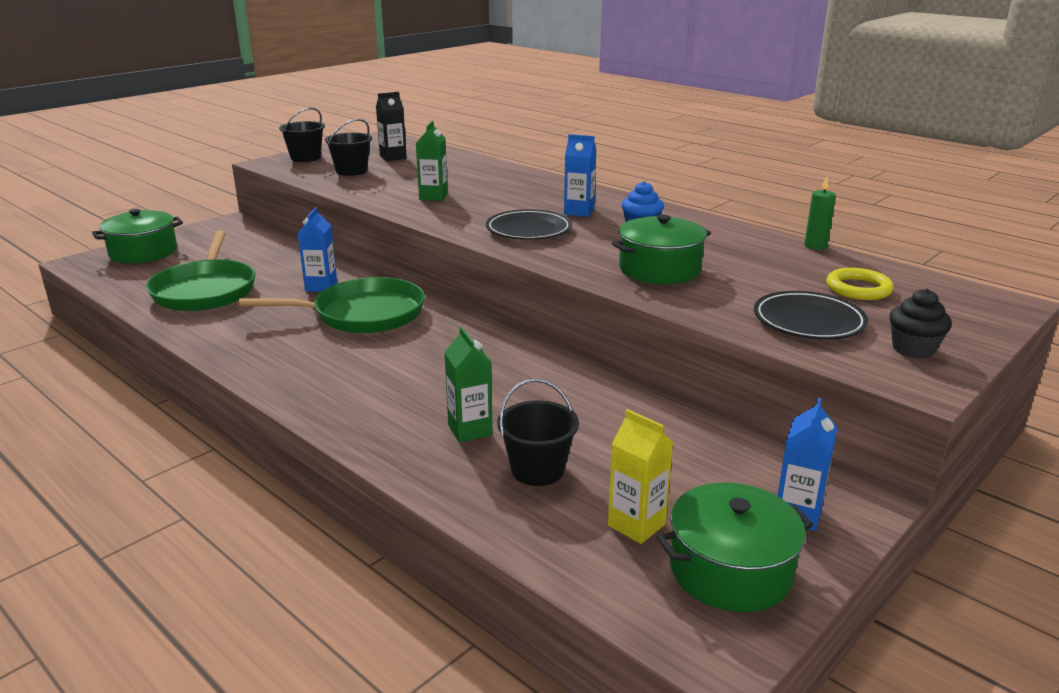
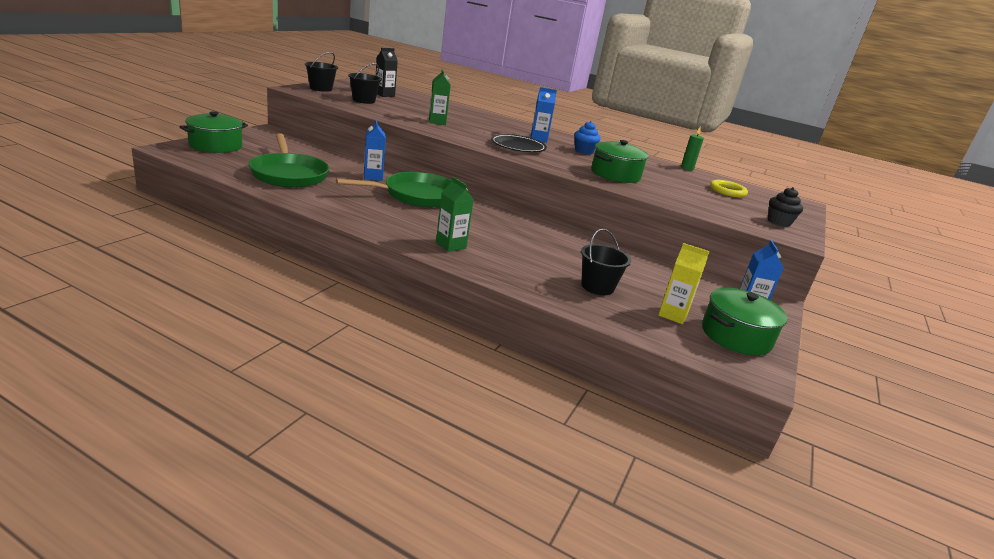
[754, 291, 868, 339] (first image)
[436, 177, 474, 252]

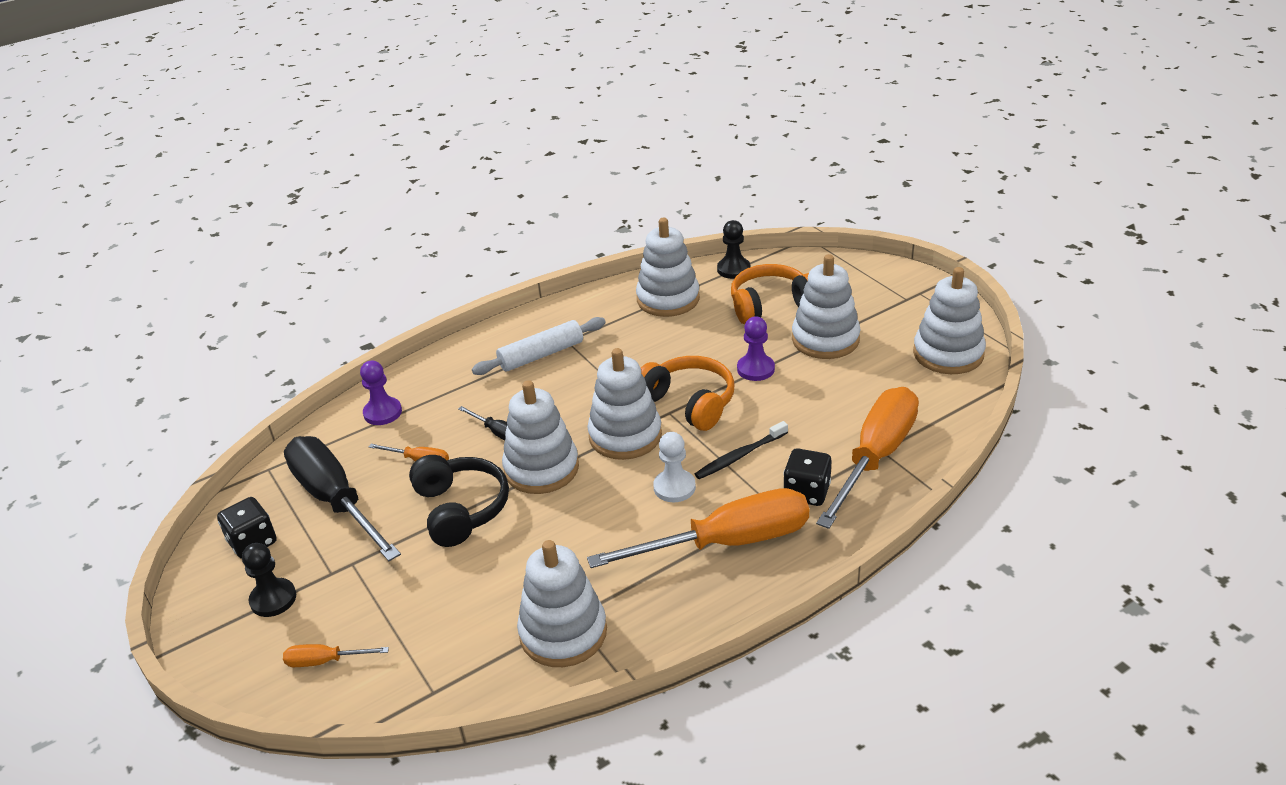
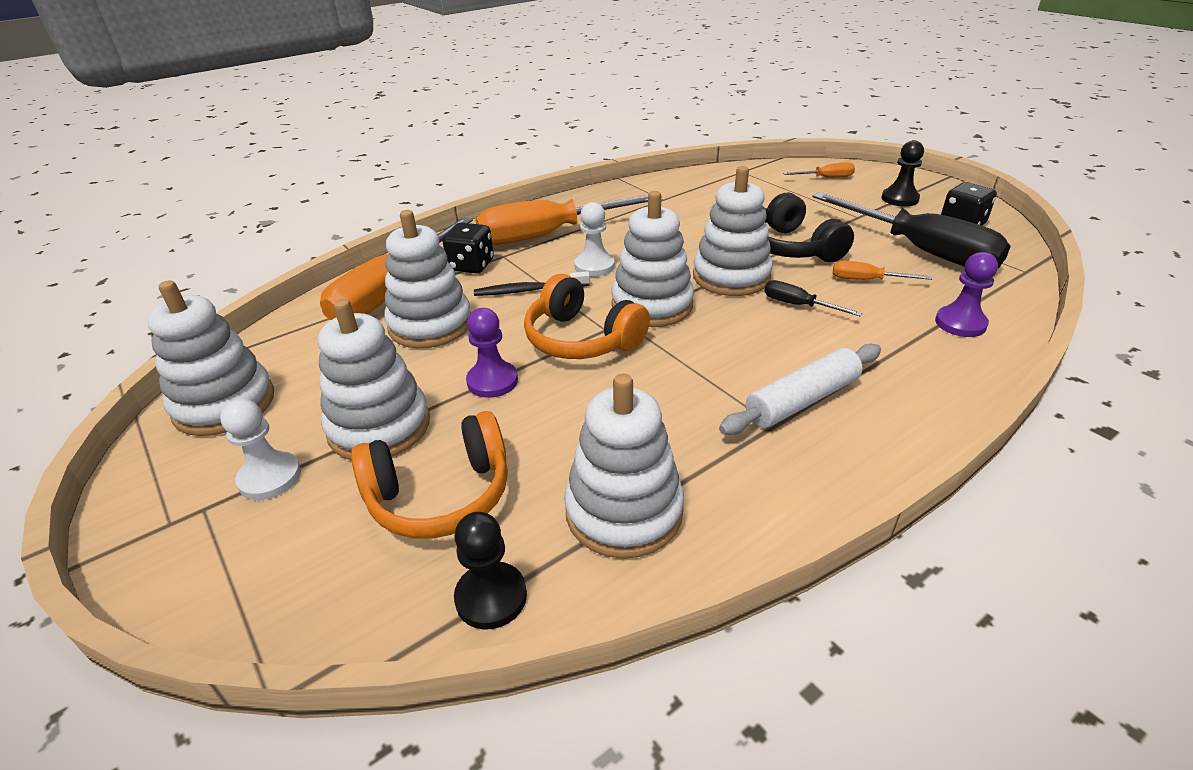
[474, 271, 590, 296]
[384, 210, 471, 348]
[220, 399, 301, 500]

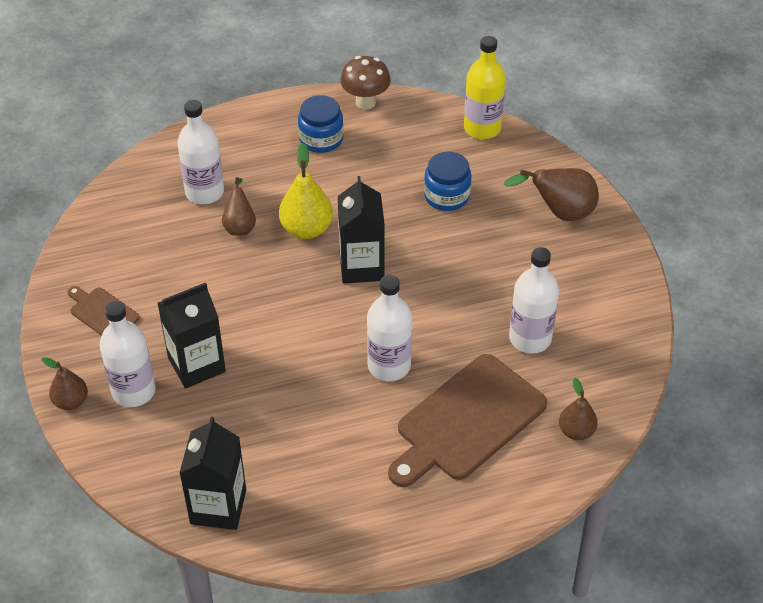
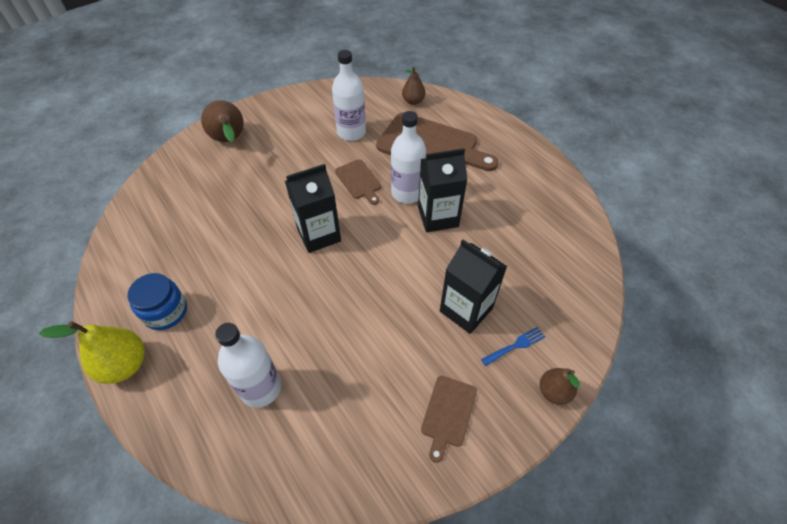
[464, 36, 506, 139] (first image)
[340, 56, 391, 110] (first image)
[39, 321, 145, 384]
[424, 151, 472, 211] (first image)
[222, 177, 256, 236] (first image)
[481, 327, 545, 366]
[418, 148, 467, 232]
[335, 159, 381, 205]

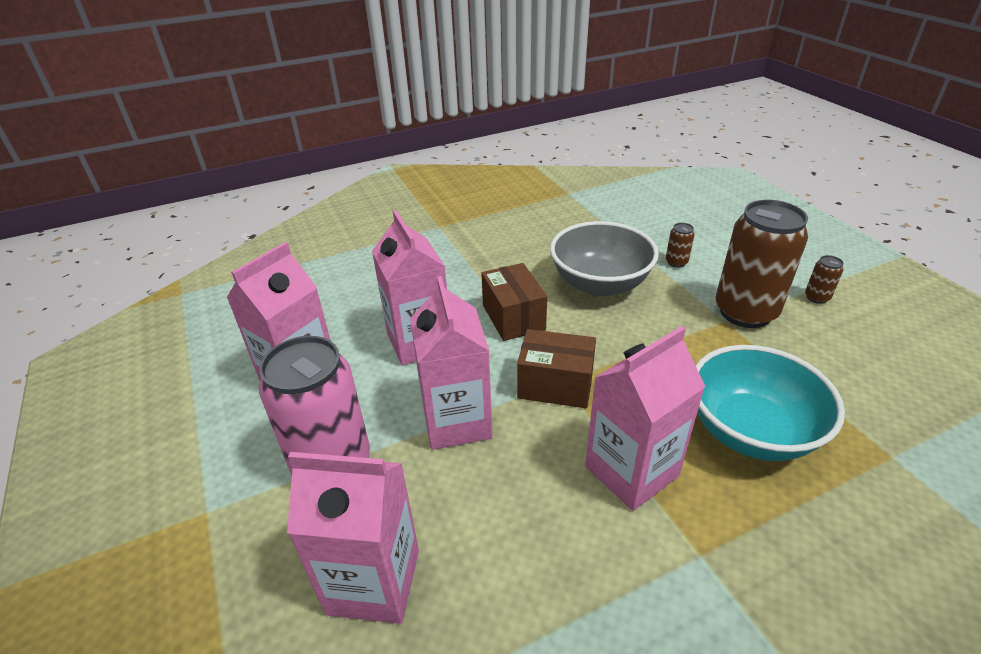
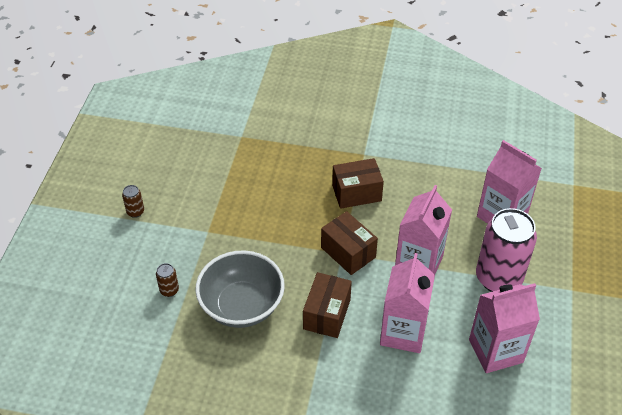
[716, 200, 808, 328] (first image)
[332, 158, 384, 209]
[696, 345, 845, 461] (first image)

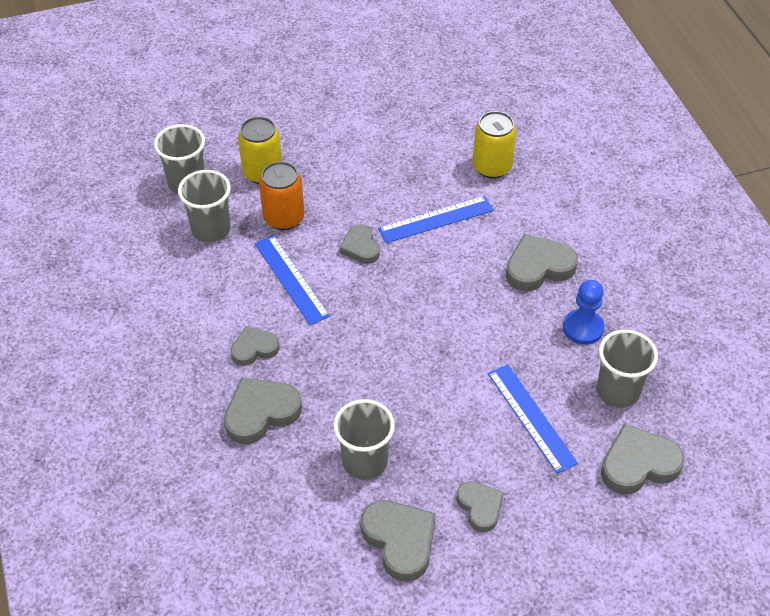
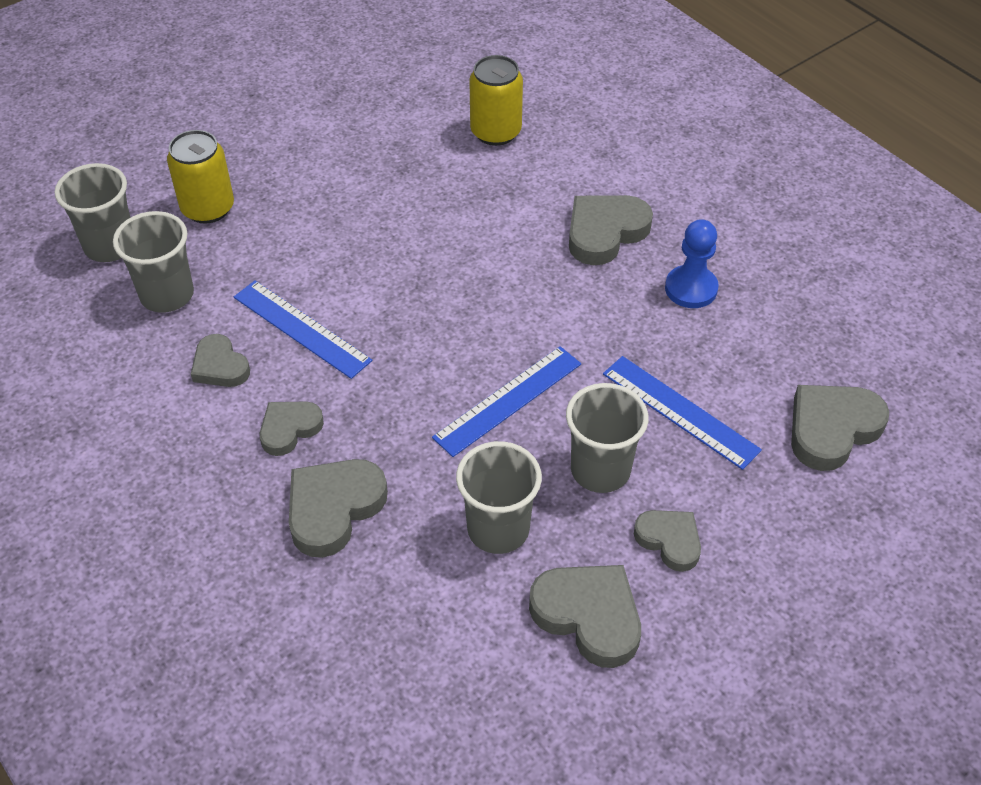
[259, 161, 304, 230] (first image)
[432, 346, 581, 457]
[191, 334, 250, 387]
[566, 383, 649, 493]

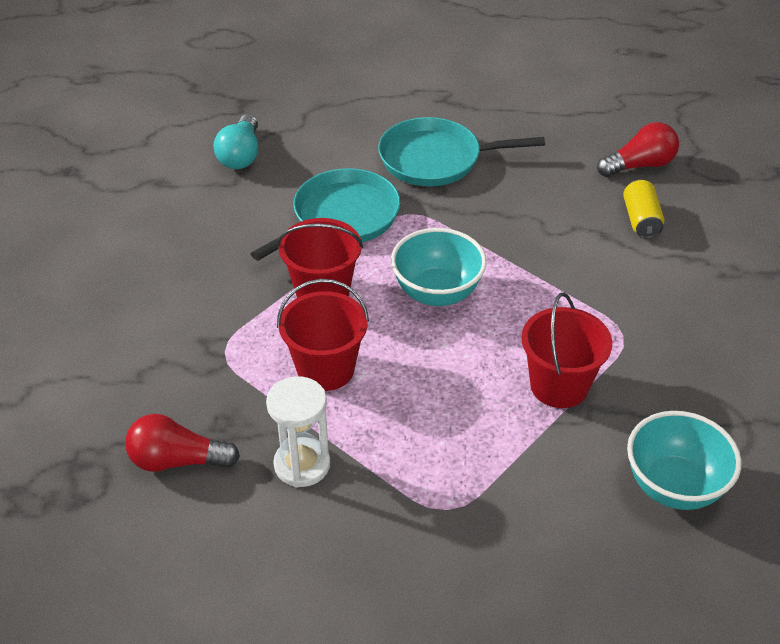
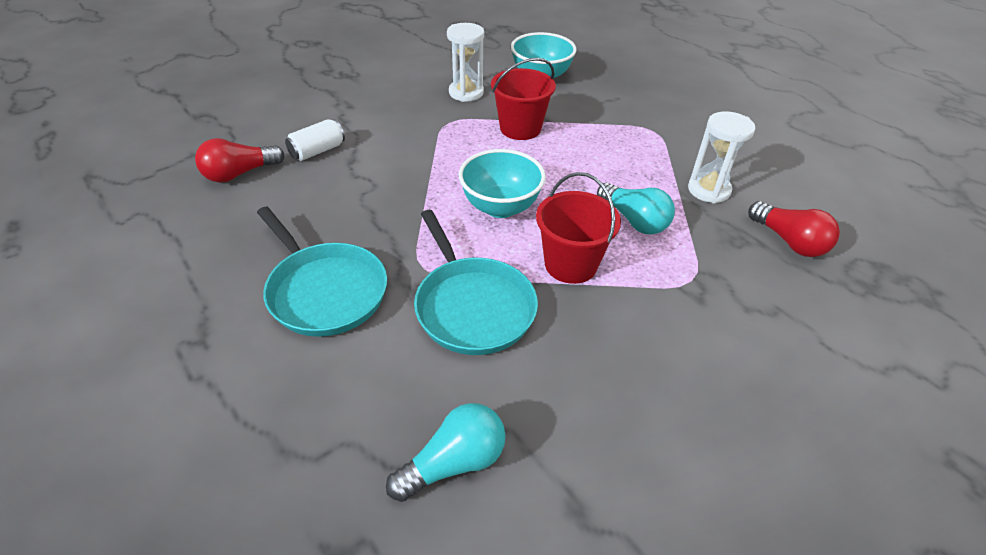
[195, 138, 285, 182]
[414, 210, 538, 355]
[285, 119, 345, 161]
[597, 183, 675, 234]
[447, 23, 484, 102]

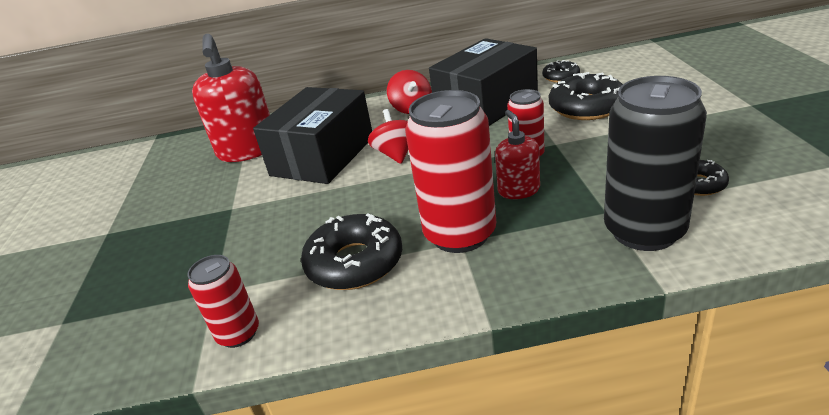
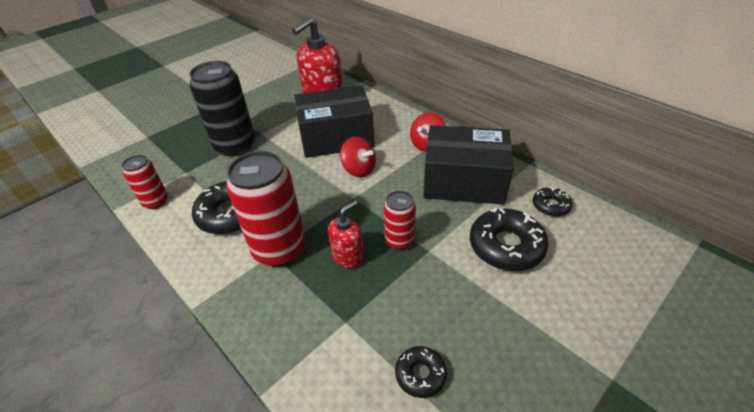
[189, 61, 255, 157]
[340, 137, 376, 177]

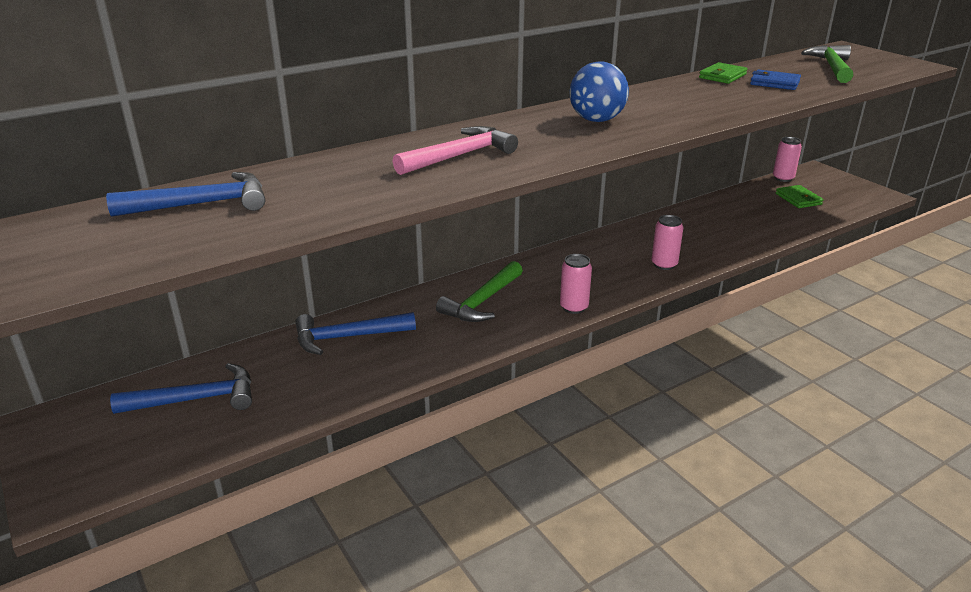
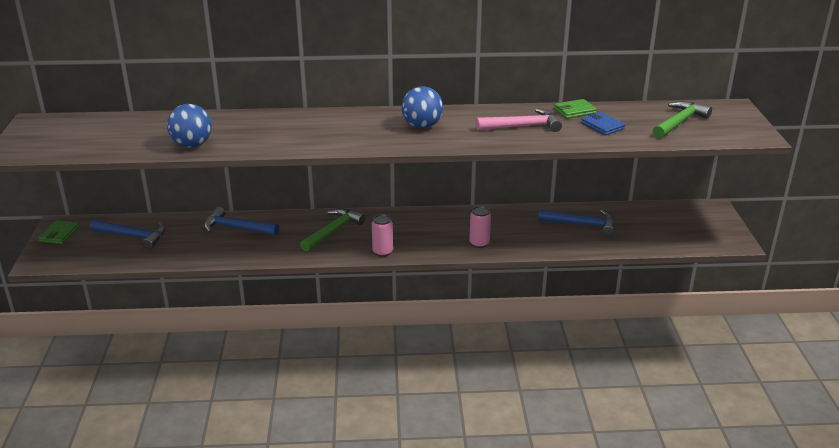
[476, 108, 562, 132]
[773, 137, 802, 182] (first image)
[538, 209, 615, 236]
[38, 220, 79, 244]
[300, 208, 366, 252]
[167, 104, 212, 148]

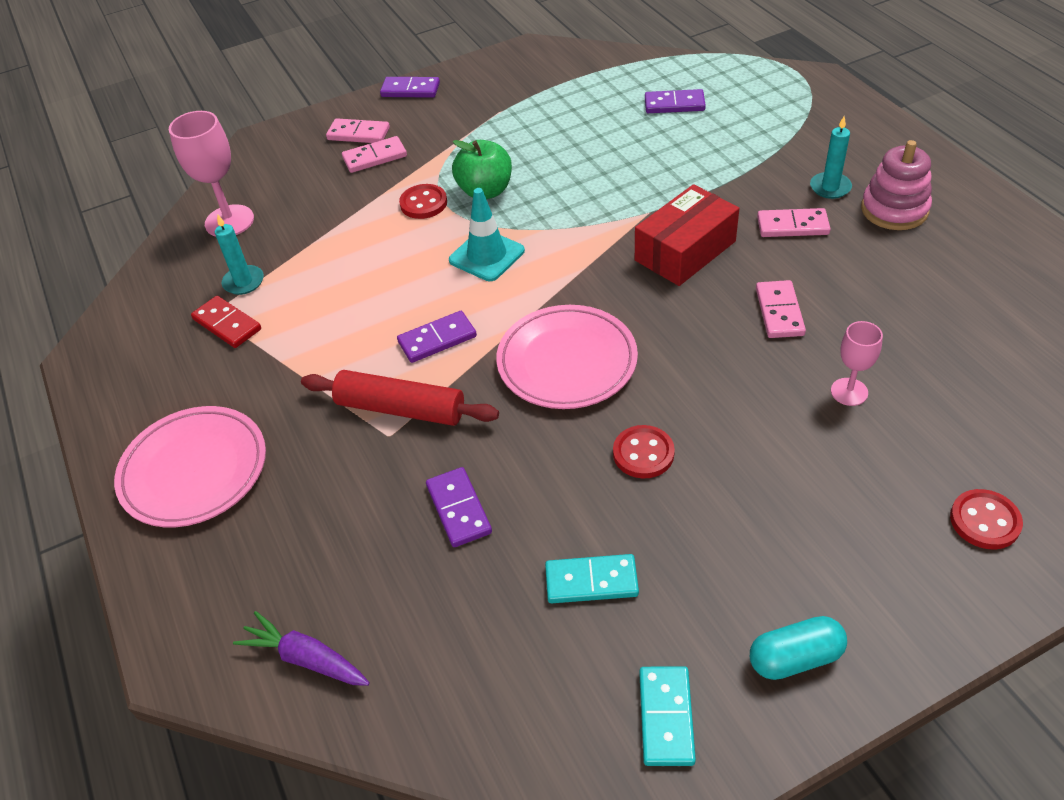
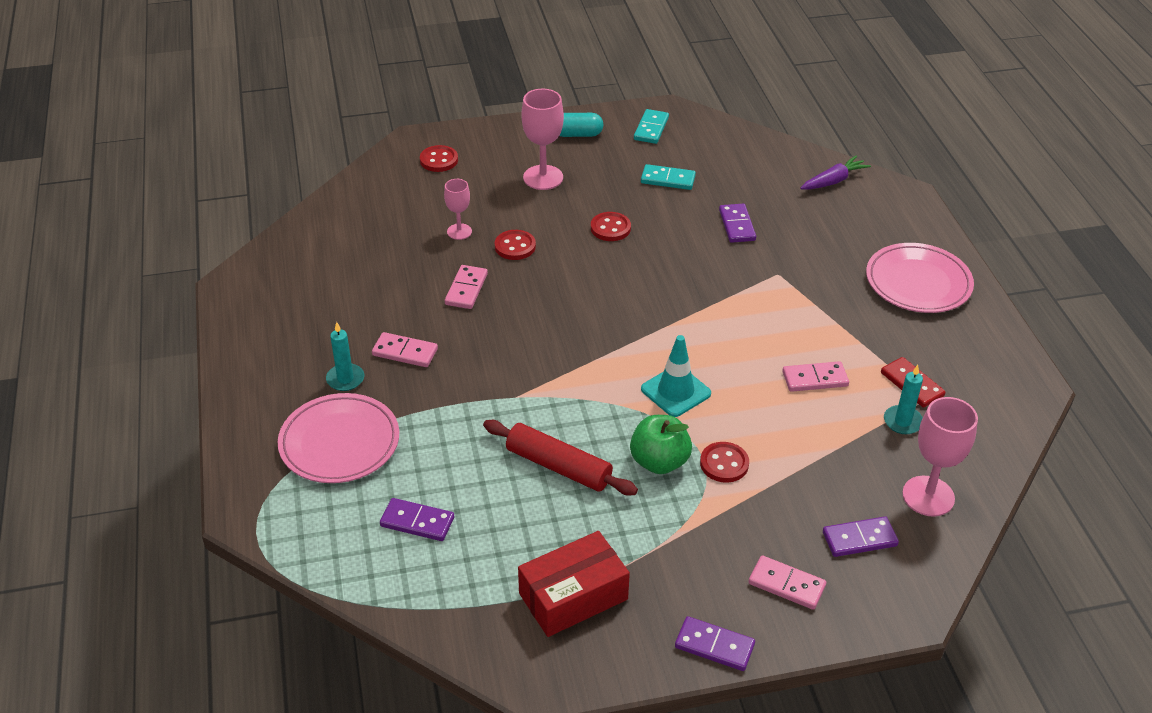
[782, 361, 849, 392]
[861, 140, 932, 230] (first image)
[518, 531, 630, 637]
[278, 393, 399, 483]
[823, 517, 899, 557]
[483, 420, 638, 496]
[800, 155, 871, 190]
[522, 89, 564, 190]
[495, 230, 536, 260]

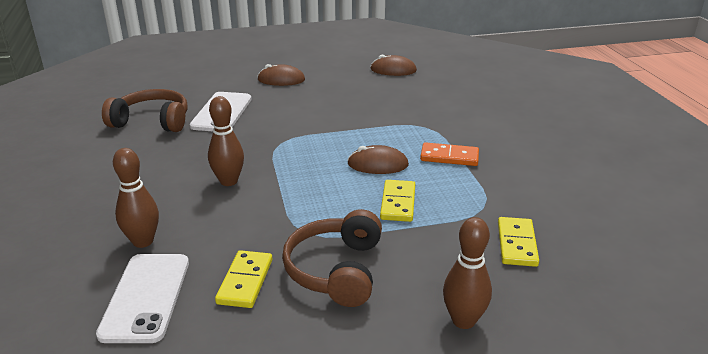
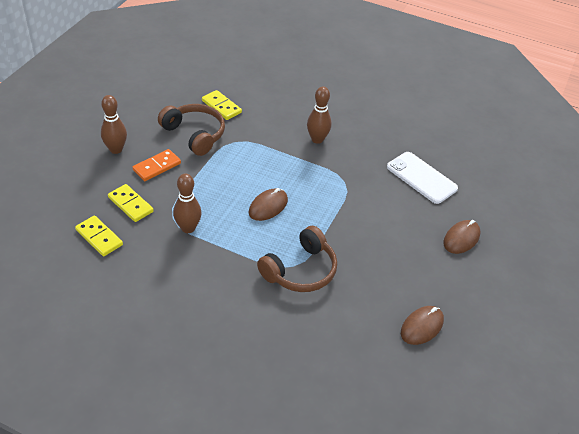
[257, 226, 337, 292]
[133, 149, 181, 181]
[173, 173, 202, 233]
[75, 215, 123, 256]
[96, 254, 189, 343] (first image)

